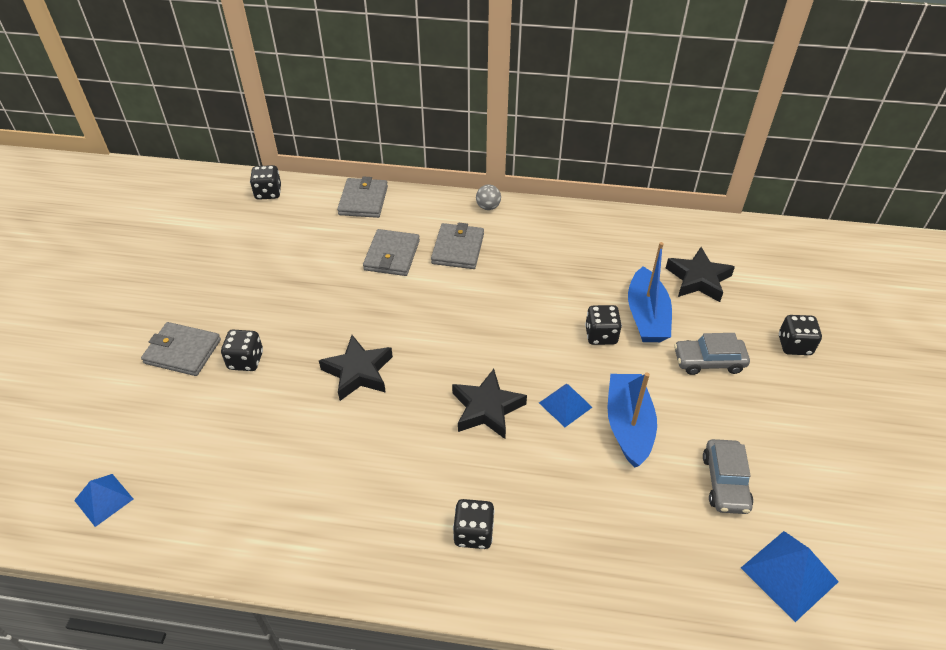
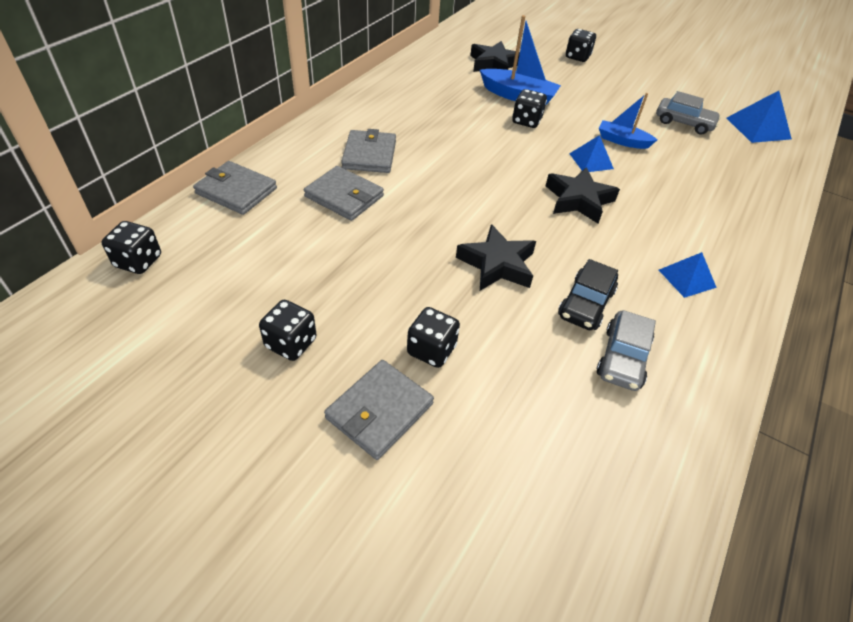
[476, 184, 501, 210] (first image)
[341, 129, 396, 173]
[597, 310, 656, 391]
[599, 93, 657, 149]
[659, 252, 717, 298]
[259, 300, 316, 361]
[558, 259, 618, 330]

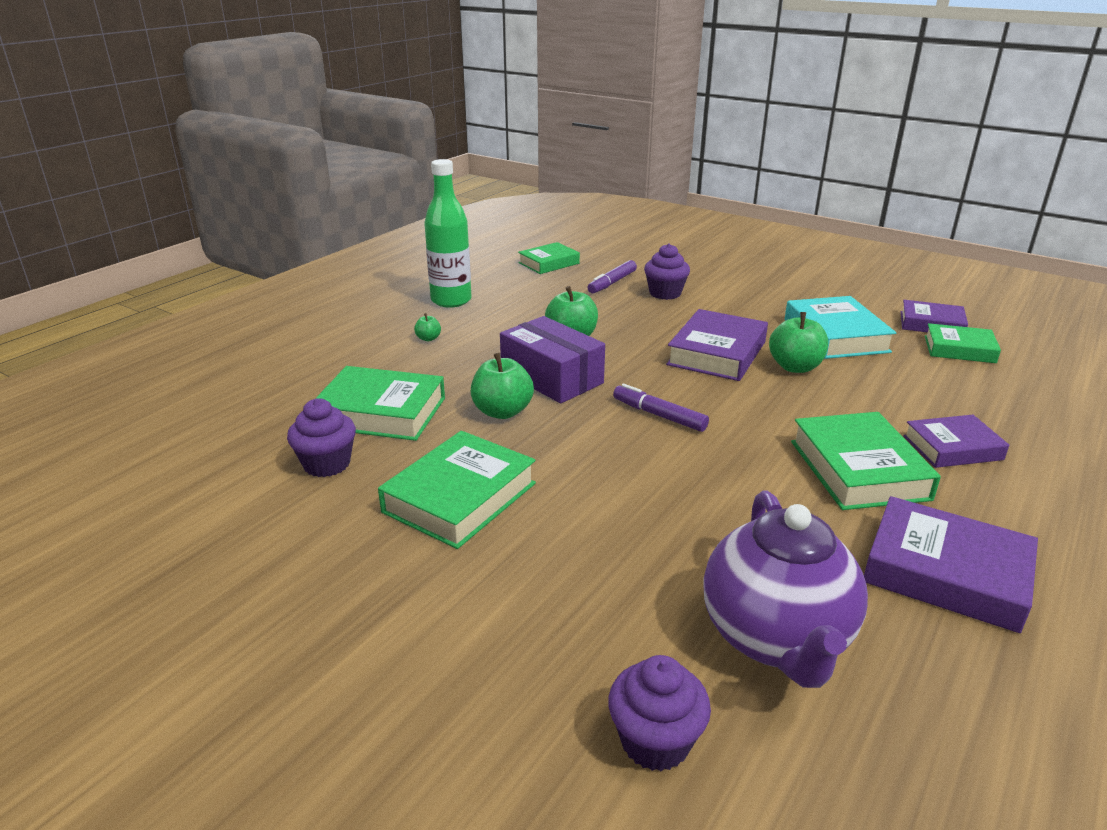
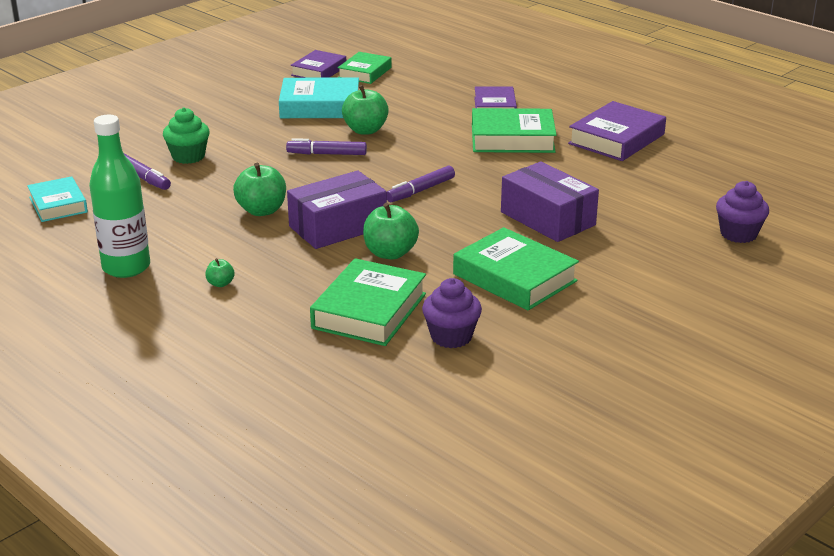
[27, 176, 88, 222]
[163, 107, 210, 164]
[286, 138, 367, 155]
[703, 490, 868, 688] (first image)
[501, 162, 599, 242]

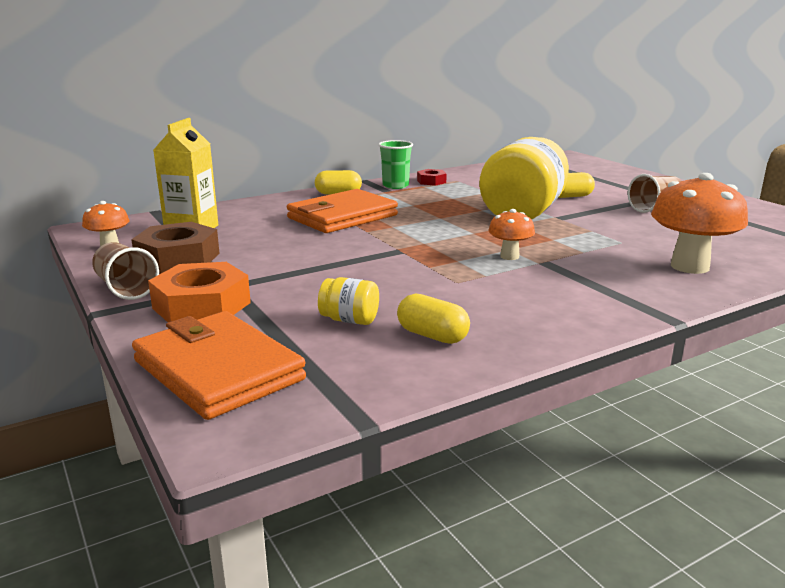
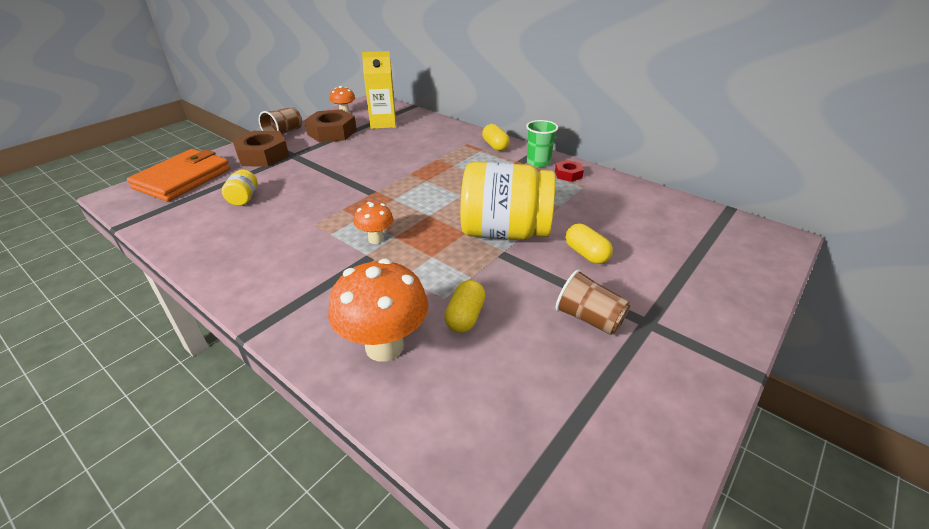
[287, 189, 398, 233] (first image)
[232, 131, 289, 167]
[444, 280, 486, 333]

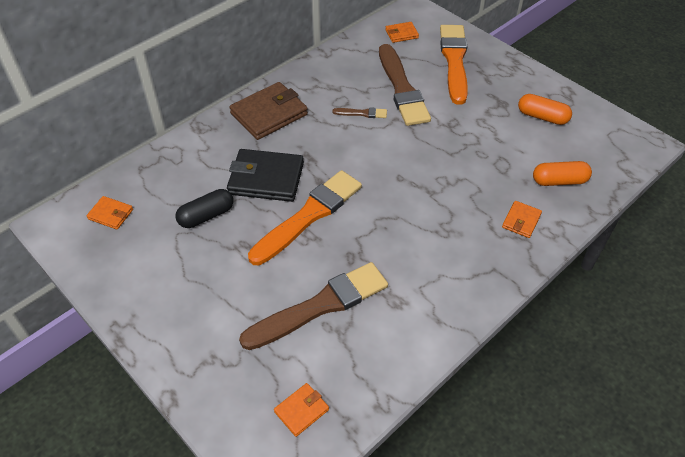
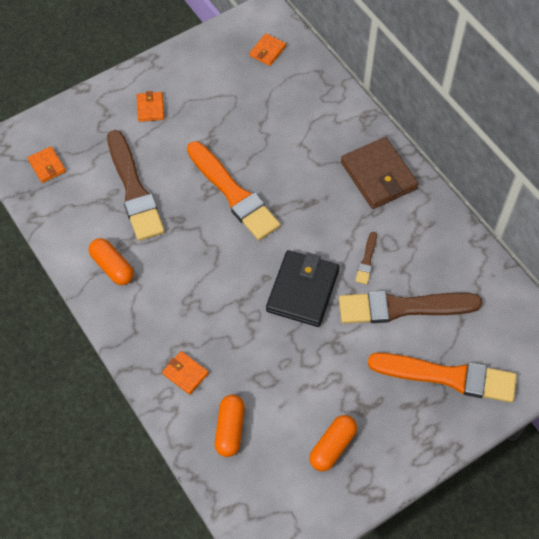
[137, 91, 164, 122]
[266, 250, 339, 327]
[176, 189, 233, 228] (first image)
[89, 238, 134, 285]

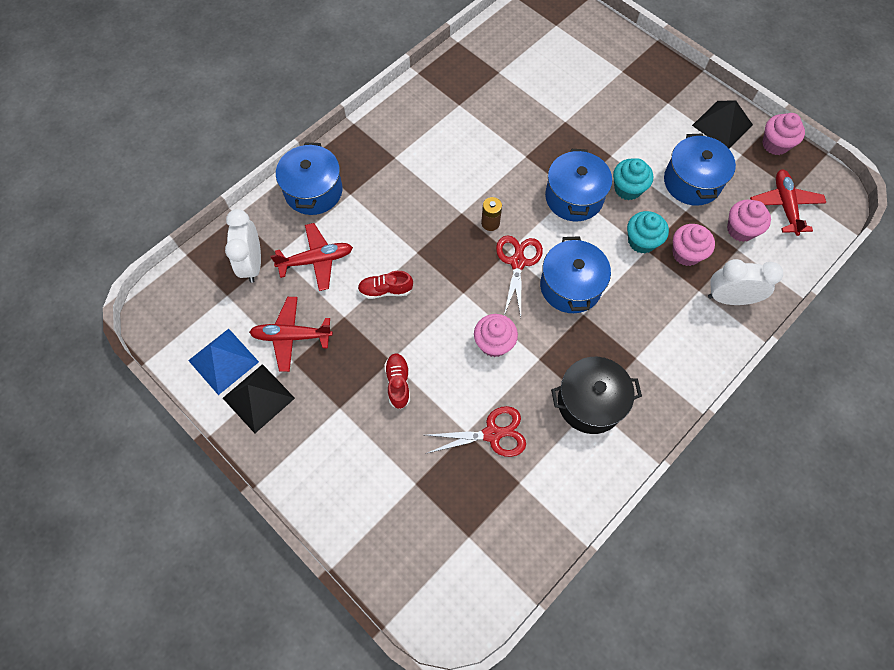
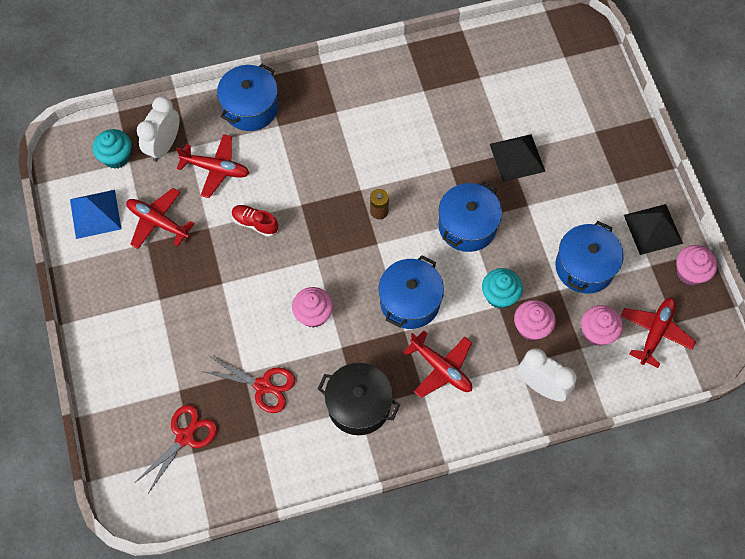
[93, 129, 132, 169]
[134, 405, 217, 493]
[385, 353, 410, 409] (first image)
[490, 134, 545, 182]
[403, 330, 472, 398]

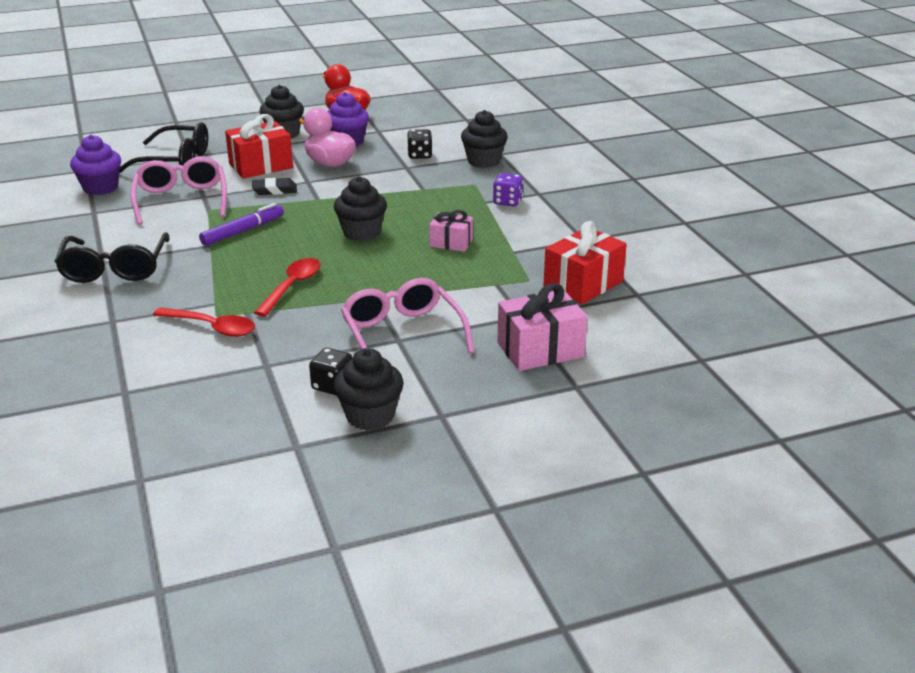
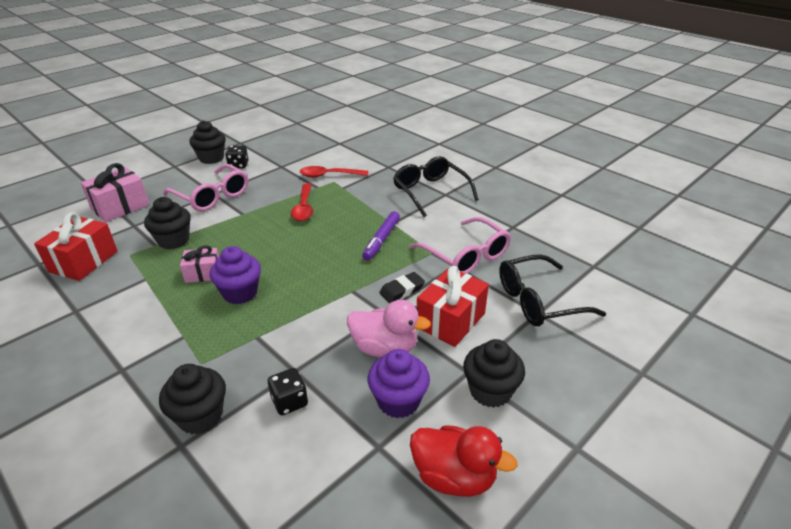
[210, 246, 261, 304]
[493, 173, 523, 206] (first image)
[144, 197, 191, 249]

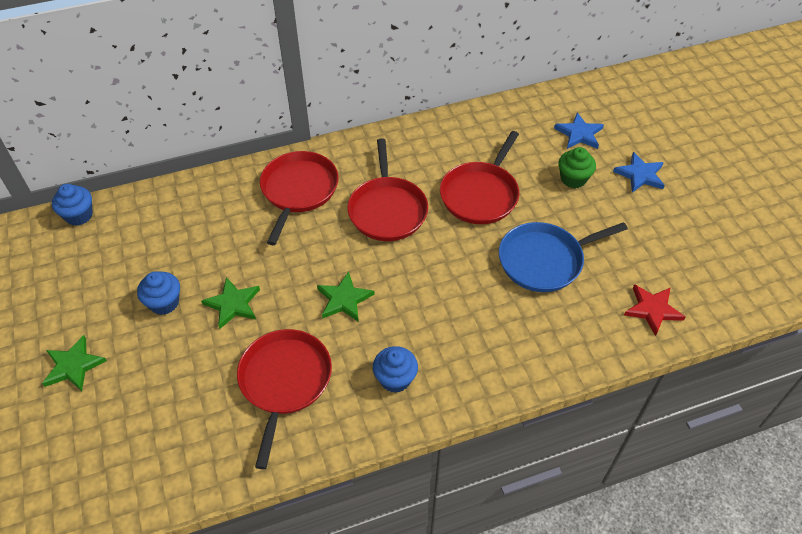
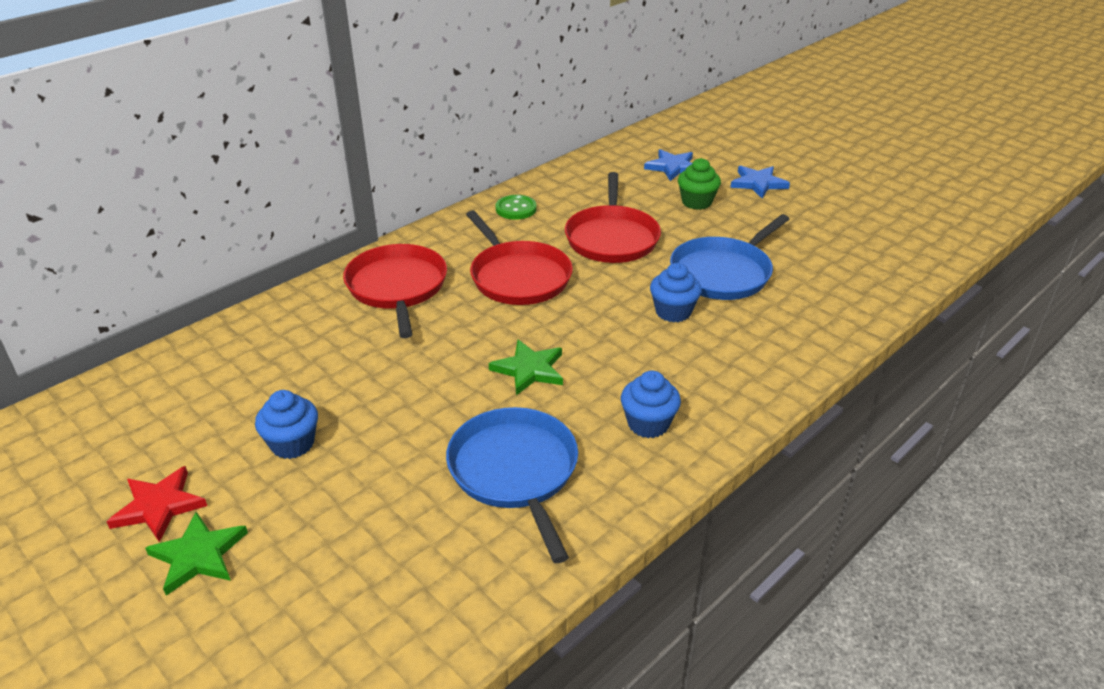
[650, 263, 702, 323]
[201, 277, 260, 329] (first image)
[107, 466, 207, 542]
[446, 407, 578, 563]
[496, 195, 537, 220]

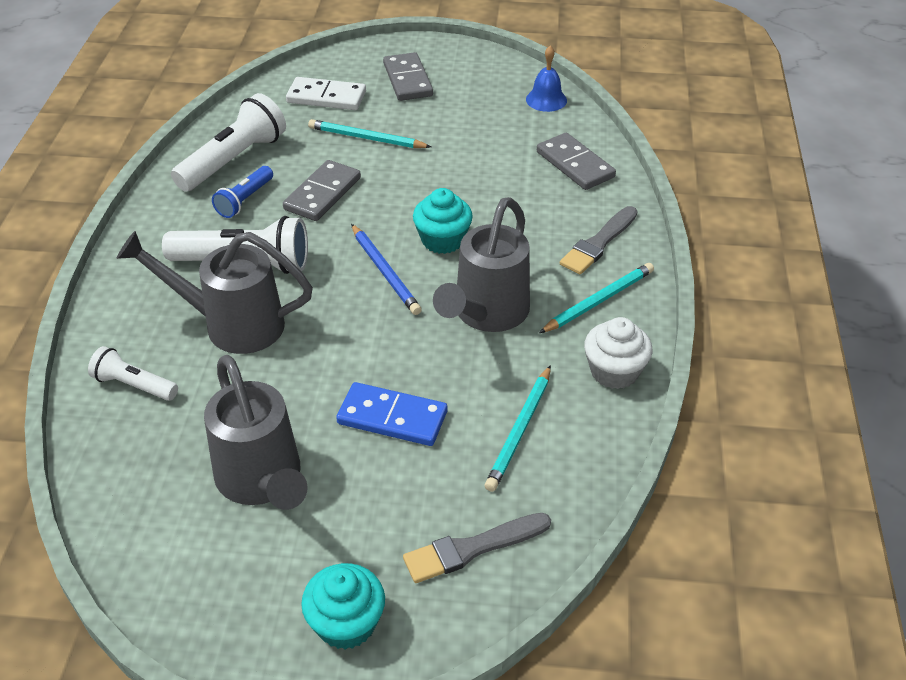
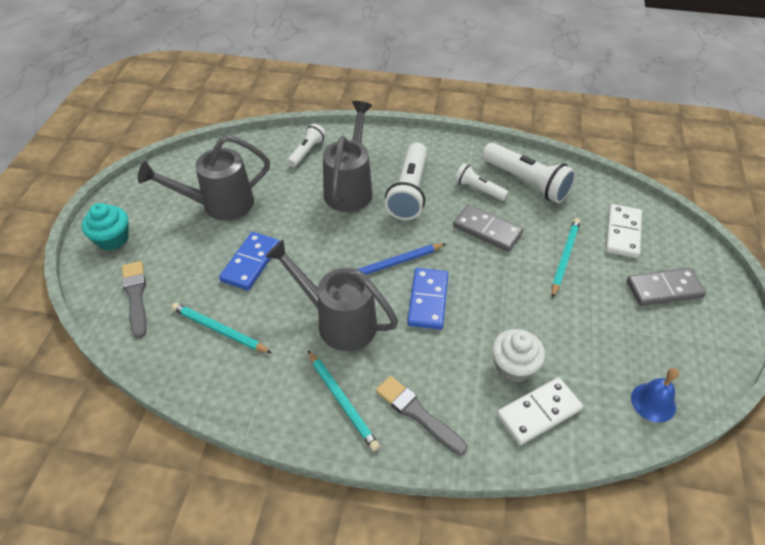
[497, 377, 583, 445]
[455, 163, 509, 201]
[407, 268, 448, 330]
[492, 329, 545, 382]

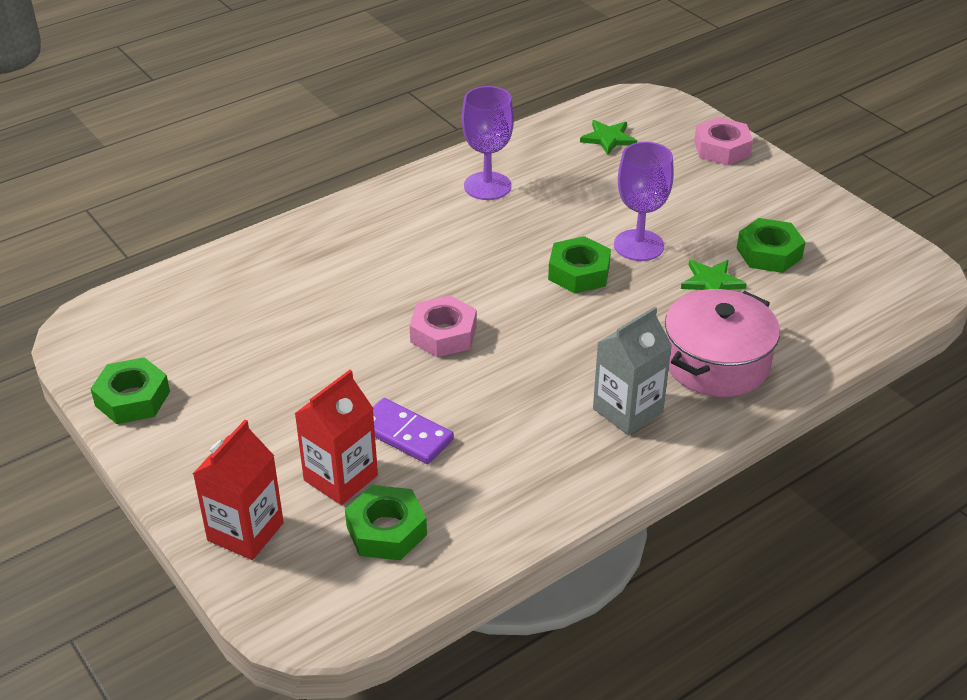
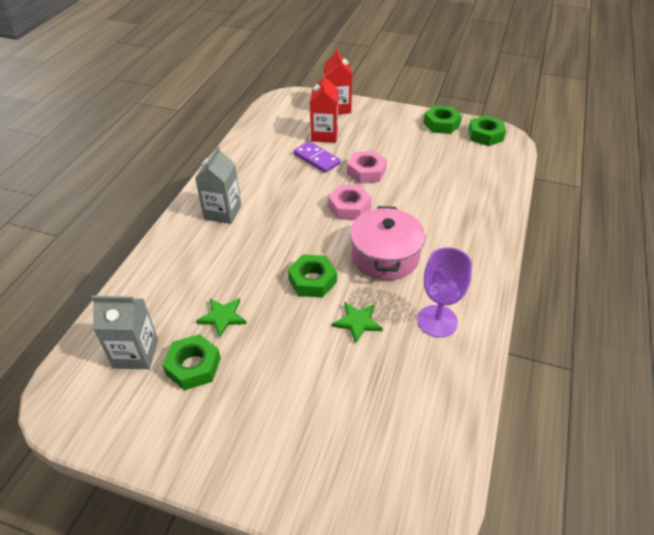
[347, 151, 387, 184]
[332, 302, 383, 343]
[614, 142, 674, 261] (first image)
[350, 206, 425, 280]
[293, 141, 341, 173]
[469, 115, 506, 146]
[91, 296, 158, 369]

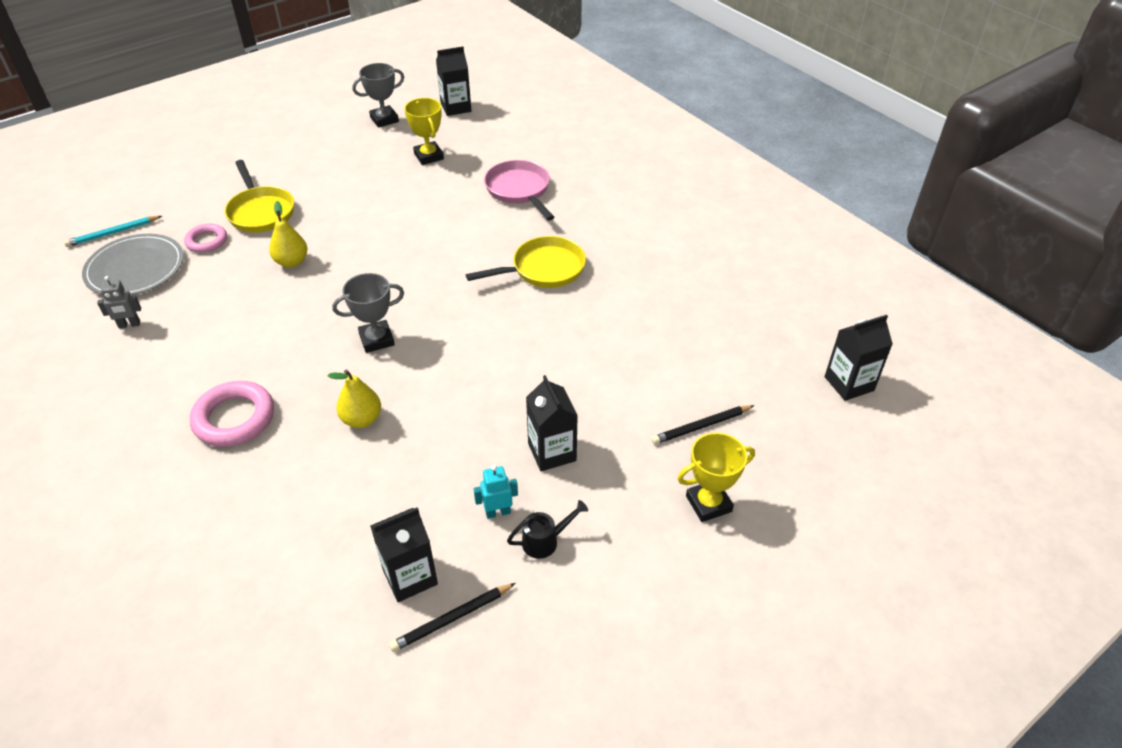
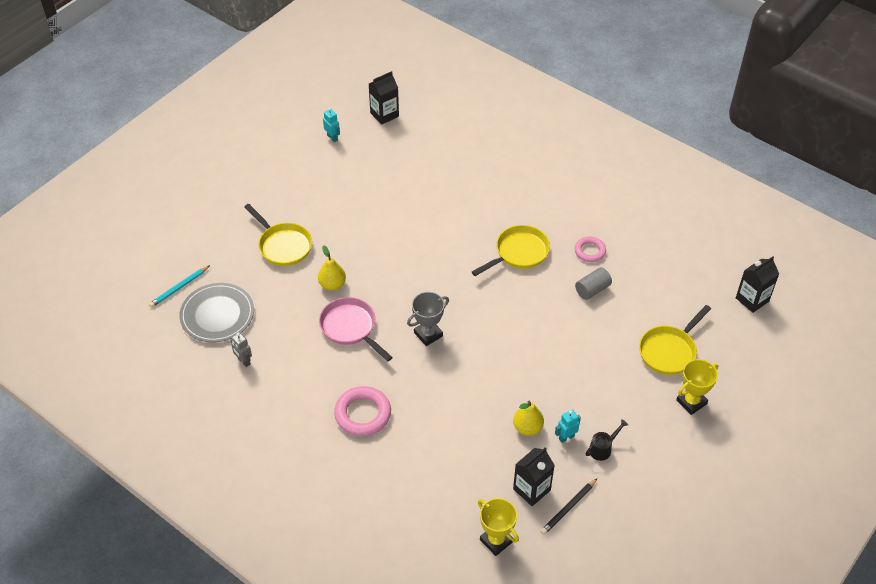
[323, 108, 340, 142]
[478, 498, 519, 556]
[319, 297, 393, 361]
[575, 237, 606, 262]
[231, 332, 252, 367]
[513, 401, 544, 436]
[526, 375, 578, 471] (first image)
[639, 305, 711, 375]
[575, 267, 612, 300]

